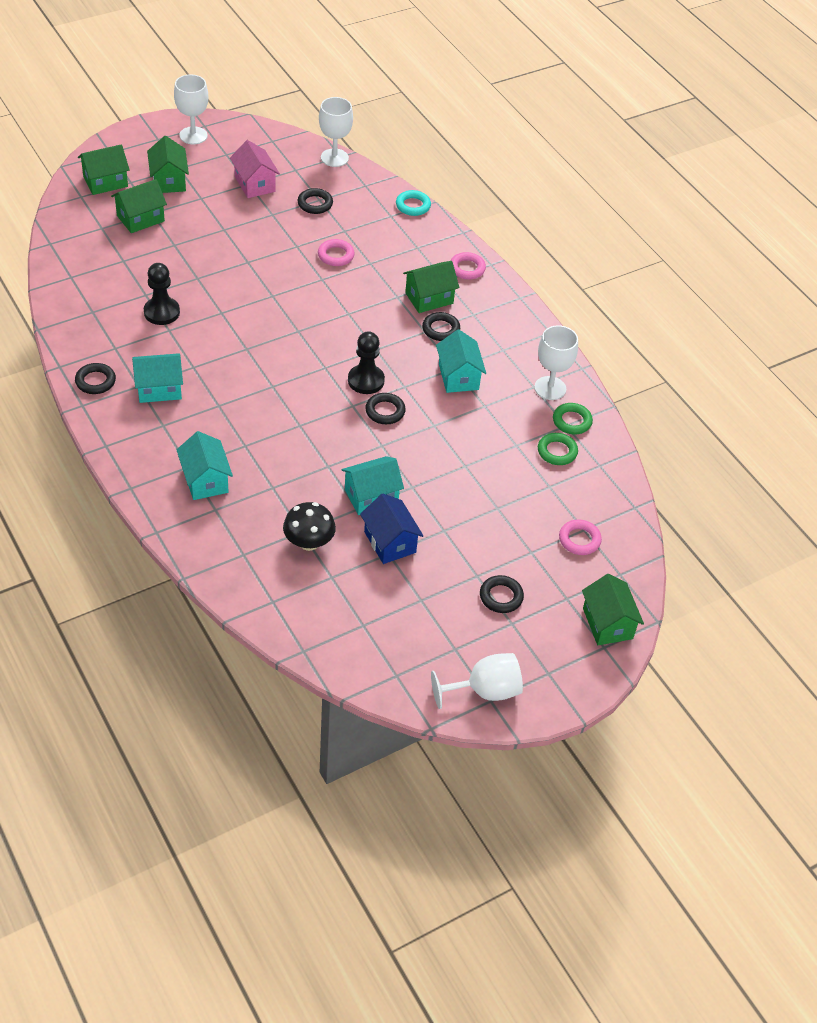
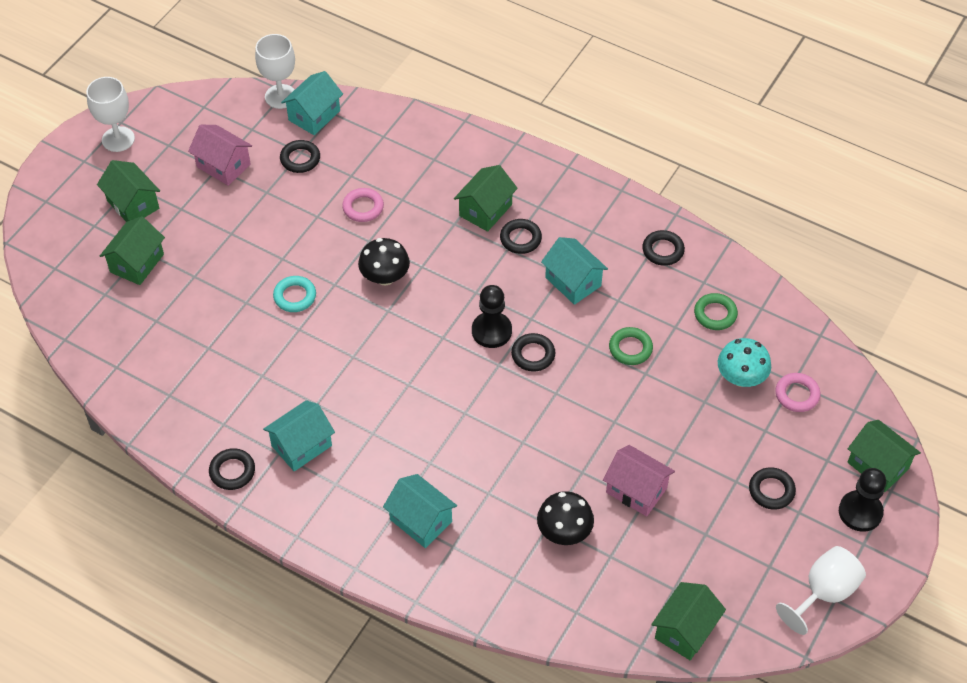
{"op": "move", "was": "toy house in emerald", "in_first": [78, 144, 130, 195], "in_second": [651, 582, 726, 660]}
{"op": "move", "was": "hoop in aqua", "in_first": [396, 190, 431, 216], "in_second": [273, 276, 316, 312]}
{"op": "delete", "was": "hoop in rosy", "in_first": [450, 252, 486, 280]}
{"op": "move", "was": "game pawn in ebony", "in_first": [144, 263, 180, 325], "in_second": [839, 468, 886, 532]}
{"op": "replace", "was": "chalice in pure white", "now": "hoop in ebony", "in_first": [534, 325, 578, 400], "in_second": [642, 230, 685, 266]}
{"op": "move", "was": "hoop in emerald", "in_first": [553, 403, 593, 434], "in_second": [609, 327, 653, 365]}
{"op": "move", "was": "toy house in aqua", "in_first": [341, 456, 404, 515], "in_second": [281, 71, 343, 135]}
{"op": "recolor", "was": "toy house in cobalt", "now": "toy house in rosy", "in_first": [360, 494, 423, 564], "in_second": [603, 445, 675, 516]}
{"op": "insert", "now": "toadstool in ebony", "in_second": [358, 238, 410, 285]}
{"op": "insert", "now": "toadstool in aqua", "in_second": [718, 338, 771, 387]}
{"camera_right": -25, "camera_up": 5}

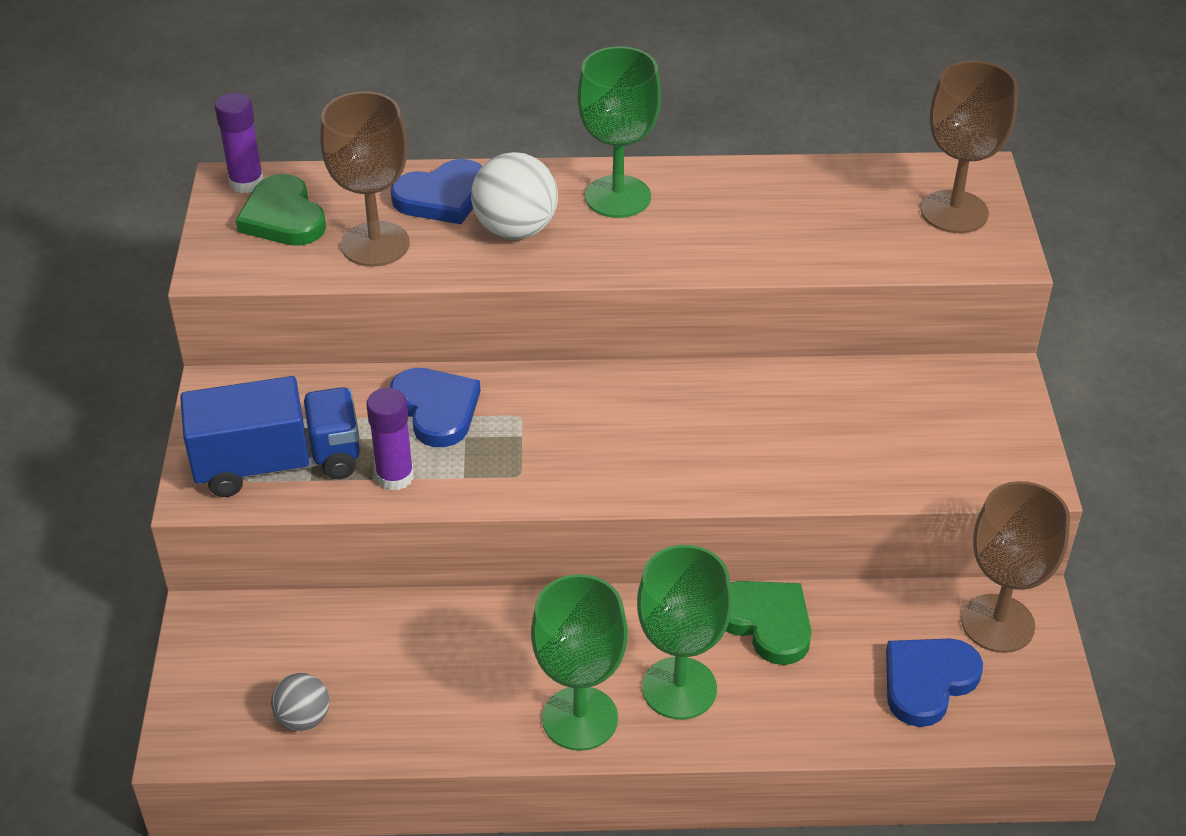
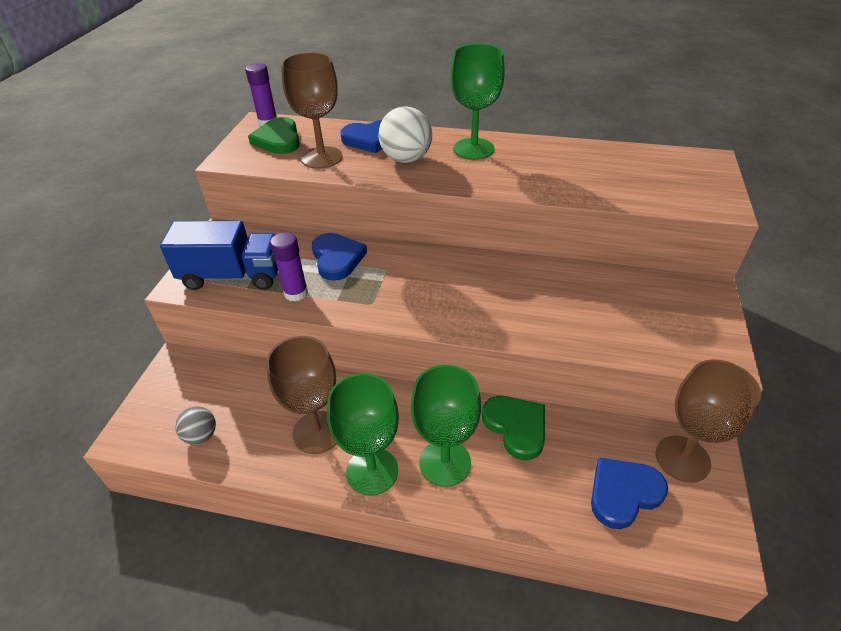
{"op": "move", "was": "chalice in brown", "in_first": [921, 61, 1018, 233], "in_second": [266, 336, 337, 454]}
{"camera_right": 15, "camera_up": 0}

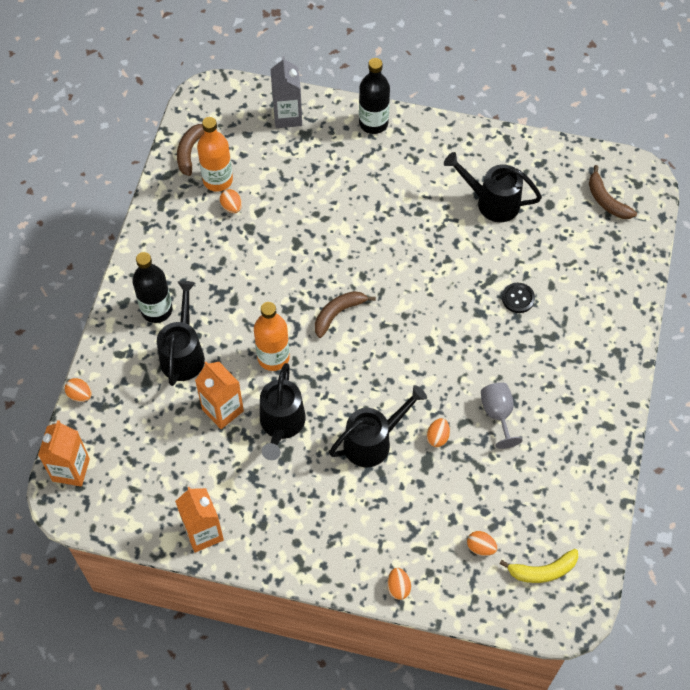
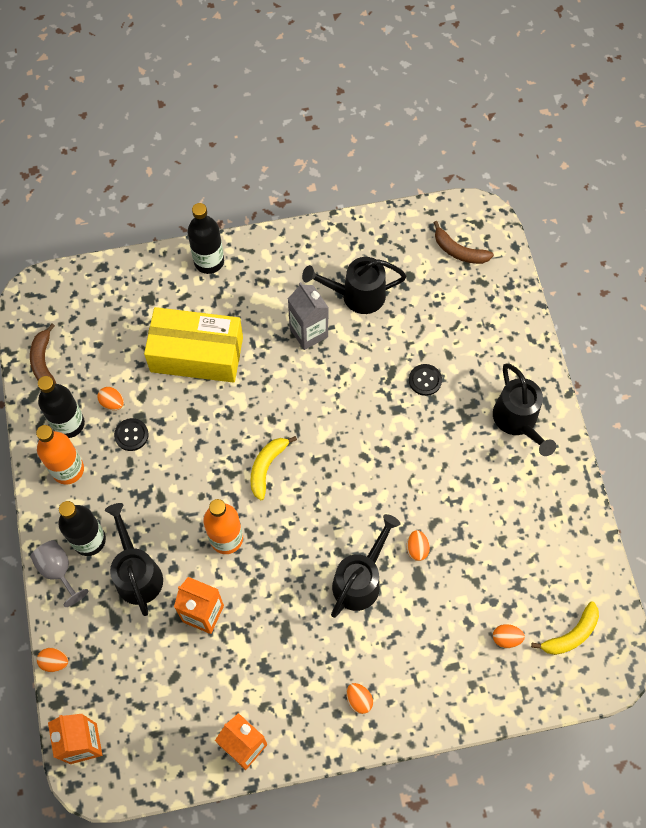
{"op": "move", "was": "carton in gray", "in_first": [270, 56, 302, 128], "in_second": [288, 282, 329, 350]}
{"op": "move", "was": "drink bottle in bright orange", "in_first": [197, 117, 233, 192], "in_second": [36, 425, 84, 485]}
{"op": "recolor", "was": "toy banana in brown", "now": "toy banana in golden", "in_first": [315, 291, 376, 338], "in_second": [250, 436, 297, 500]}
{"op": "move", "was": "sprinkling can in ebony", "in_first": [260, 363, 306, 460], "in_second": [493, 363, 556, 456]}
{"op": "move", "was": "chalice in gray", "in_first": [481, 382, 523, 449], "in_second": [30, 540, 89, 607]}
{"op": "move", "was": "egg in bright orange", "in_first": [387, 568, 411, 600], "in_second": [346, 683, 373, 714]}
{"op": "insert", "now": "box in golden", "in_second": [144, 307, 243, 383]}
{"op": "insert", "now": "drink bottle in ebony", "in_second": [38, 376, 85, 438]}
{"op": "insert", "now": "sewing button in ebony", "in_second": [114, 418, 149, 451]}
{"camera_right": -25, "camera_up": 5}

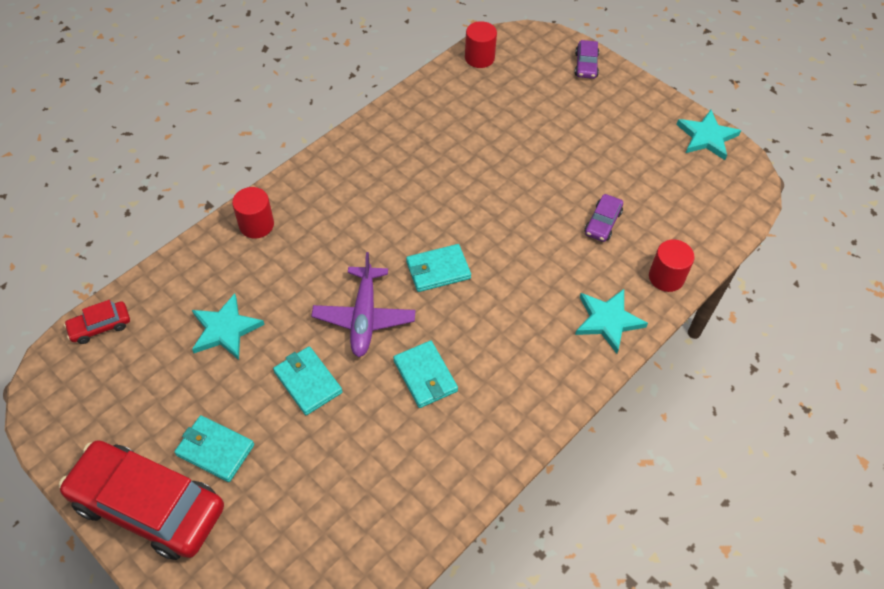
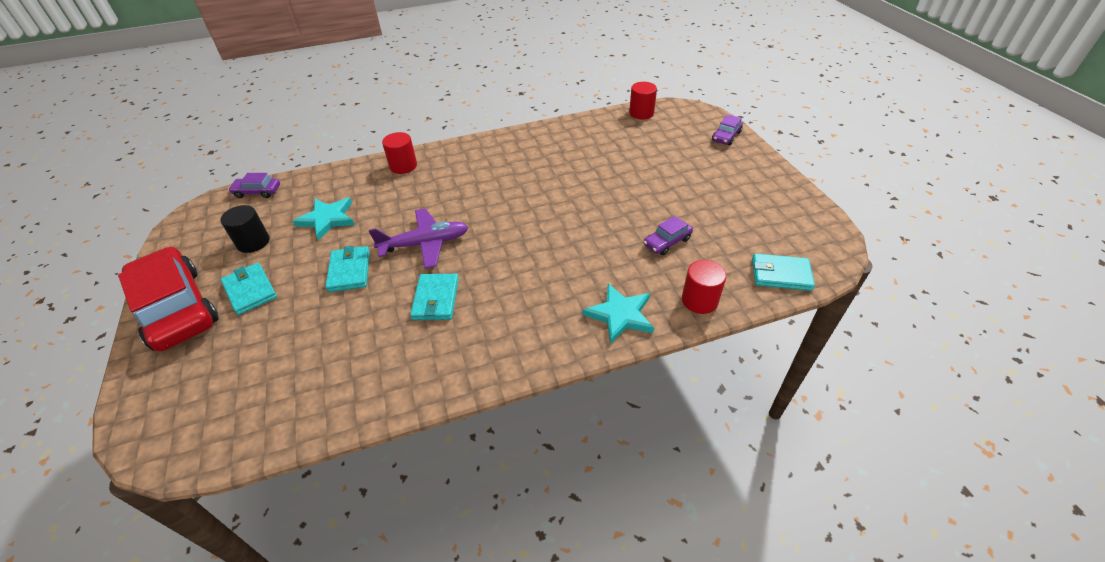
{"op": "delete", "was": "star in aqua", "in_first": [676, 110, 741, 160]}
{"op": "move", "was": "card wallet in aqua", "in_first": [406, 244, 471, 292], "in_second": [752, 253, 815, 291]}
{"op": "rotate", "was": "aeroplane in violet", "in_first": [312, 252, 415, 357], "in_second": [369, 208, 468, 269], "clockwise": -135}
{"op": "recolor", "was": "automobile in crimson", "now": "automobile in violet", "in_first": [64, 300, 130, 344], "in_second": [228, 173, 280, 198]}
{"op": "insert", "now": "solid cylinder in ebony", "in_second": [220, 205, 270, 253]}
{"camera_right": 30, "camera_up": -10}

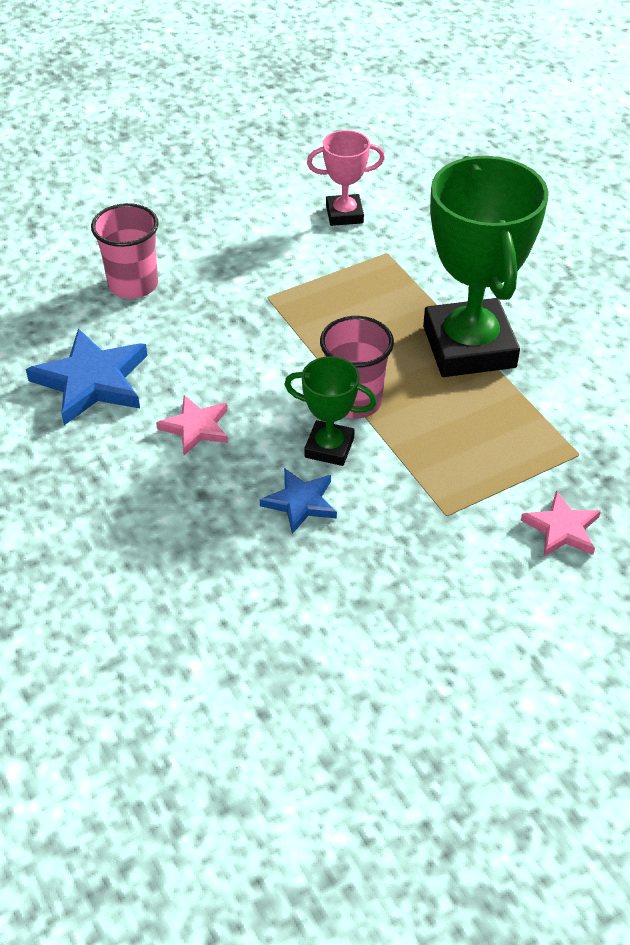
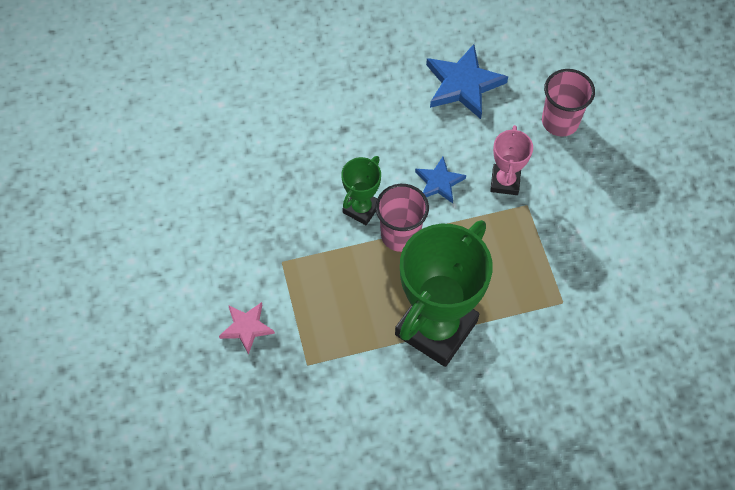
{"op": "move", "was": "prize cup in rosy", "in_first": [307, 130, 385, 226], "in_second": [490, 125, 533, 195]}
{"op": "rotate", "was": "prize cup in emerald", "in_first": [423, 156, 549, 377], "in_second": [395, 220, 493, 367], "clockwise": -60}
{"op": "delete", "was": "star in rosy", "in_first": [156, 395, 228, 455]}
{"op": "move", "was": "star in cobalt", "in_first": [260, 468, 337, 534], "in_second": [415, 157, 466, 203]}
{"camera_right": 105, "camera_up": 15}

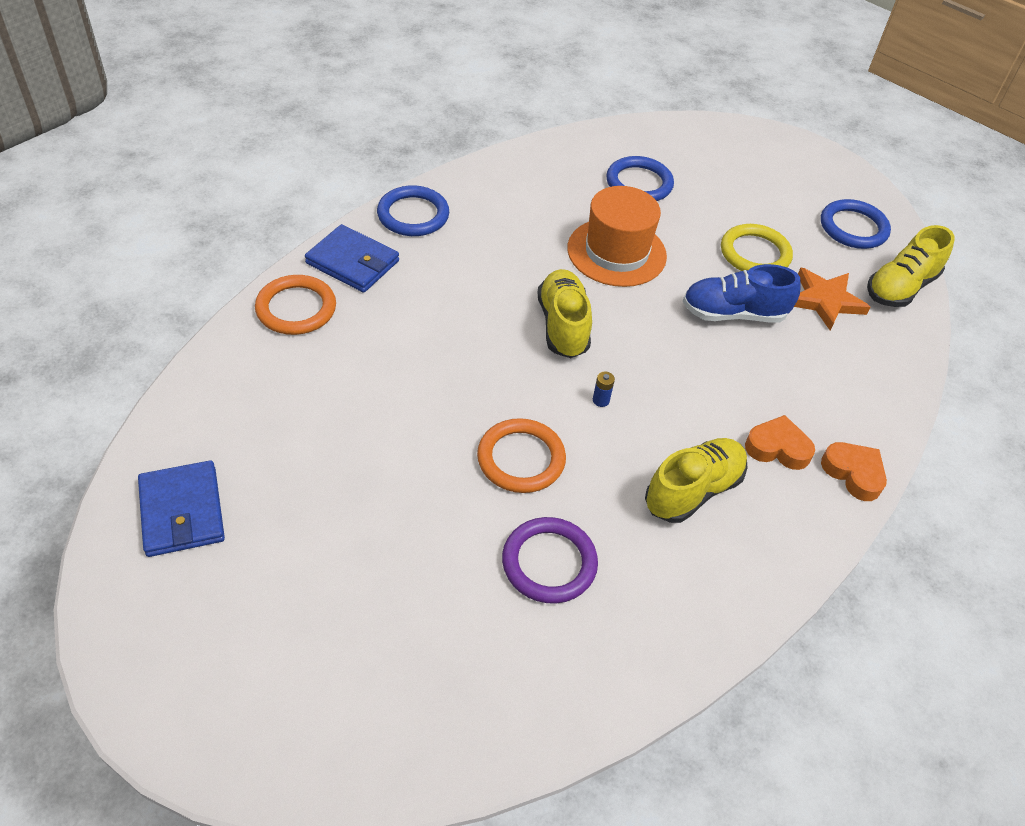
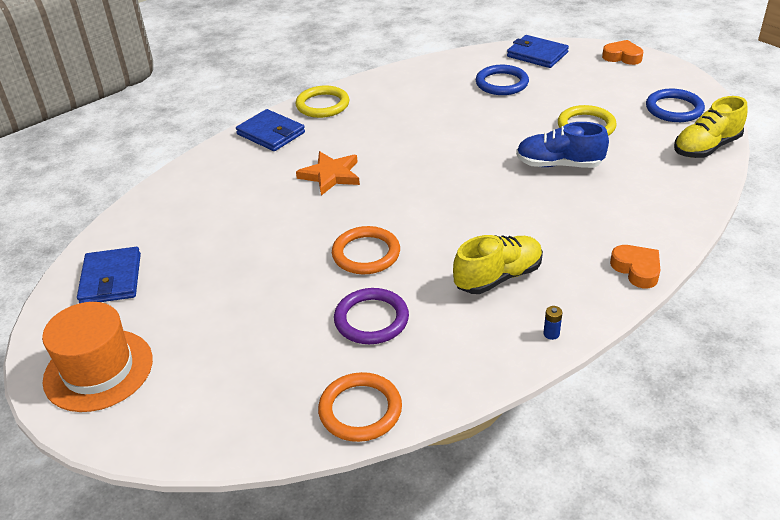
{"op": "recolor", "was": "hoop in cobalt", "now": "hoop in golden", "in_first": [377, 185, 449, 236], "in_second": [295, 85, 349, 118]}
{"op": "move", "was": "hat in bright orange", "in_first": [567, 186, 667, 287], "in_second": [42, 302, 153, 412]}
{"op": "move", "was": "star in bright orange", "in_first": [794, 268, 871, 331], "in_second": [296, 151, 360, 196]}
{"op": "delete", "was": "lace-up shoe in golden", "in_first": [538, 269, 592, 358]}
{"op": "move", "was": "hoop in bright orange", "in_first": [255, 275, 336, 335], "in_second": [318, 372, 402, 442]}
{"op": "move", "was": "battery in cobalt", "in_first": [593, 371, 615, 407], "in_second": [544, 306, 562, 340]}
{"op": "move", "was": "heart shape in bright orange", "in_first": [745, 415, 815, 470], "in_second": [602, 40, 643, 65]}
{"op": "insert", "now": "card wallet in cobalt", "in_second": [507, 35, 569, 68]}
{"camera_right": 15, "camera_up": -10}

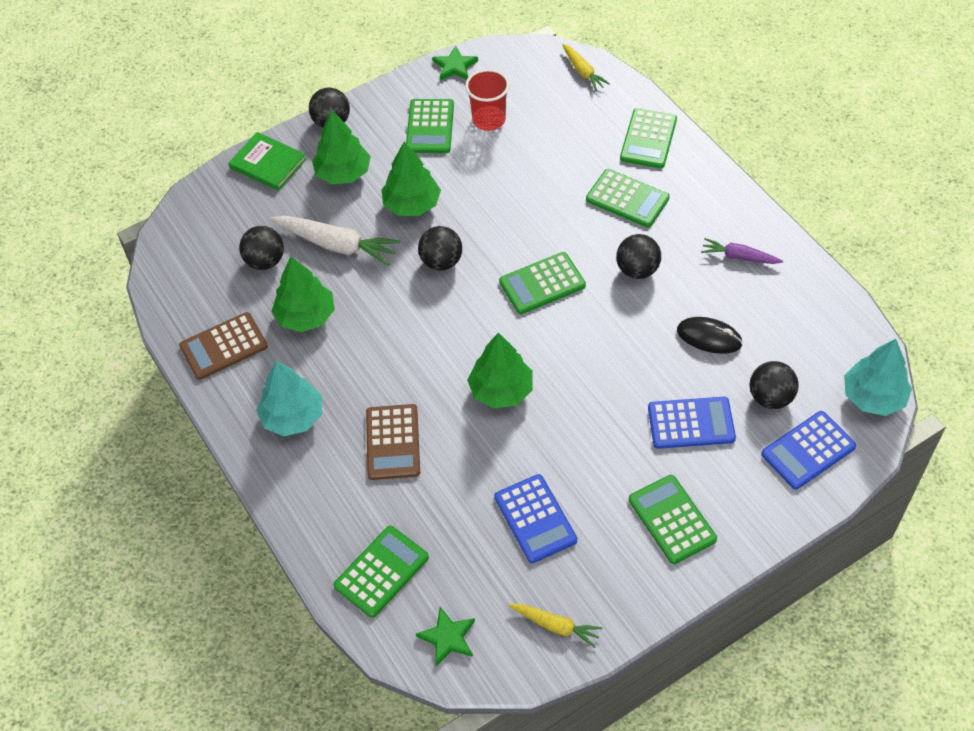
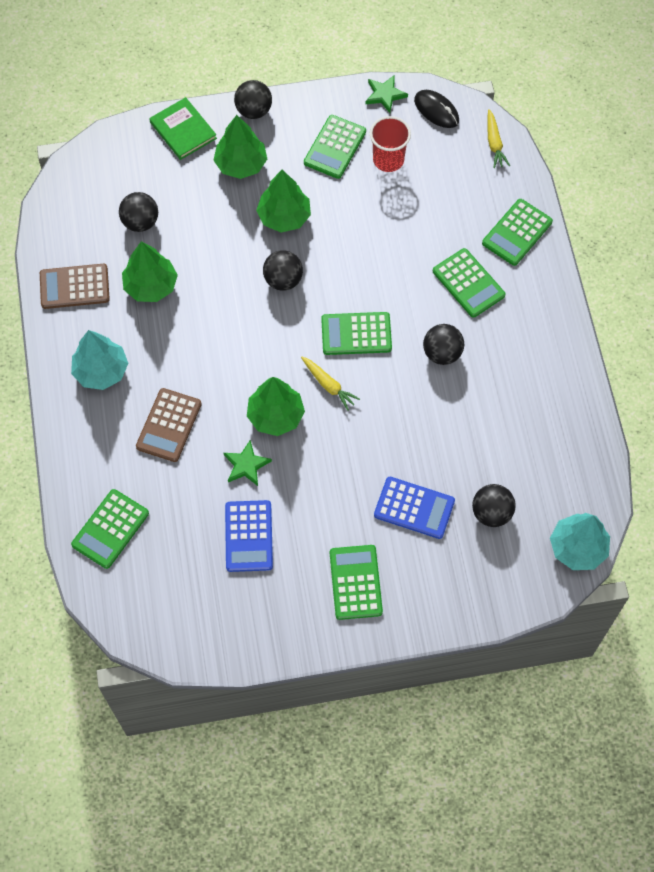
{"op": "delete", "was": "toy carrot in pure white", "in_first": [270, 216, 401, 266]}
{"op": "delete", "was": "toy carrot in violet", "in_first": [701, 238, 783, 264]}
{"op": "move", "was": "mouse in ebony", "in_first": [677, 317, 743, 354], "in_second": [414, 90, 459, 128]}
{"op": "delete", "was": "adding machine in cobalt", "in_first": [761, 411, 856, 490]}
{"op": "rotate", "was": "adding machine in emerald", "in_first": [334, 526, 429, 618], "in_second": [71, 489, 149, 569], "clockwise": 150}
{"op": "move", "was": "toy carrot in golden", "in_first": [509, 604, 602, 648], "in_second": [301, 357, 360, 411]}
{"op": "move", "was": "star in emerald", "in_first": [416, 607, 475, 666], "in_second": [224, 440, 272, 486]}
{"camera_right": 20, "camera_up": 10}

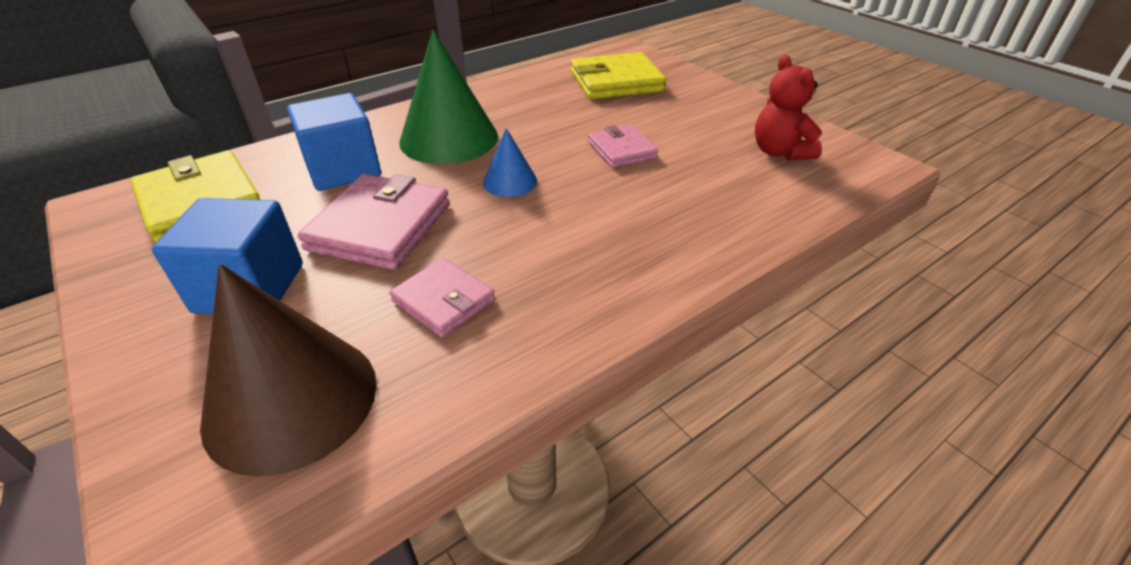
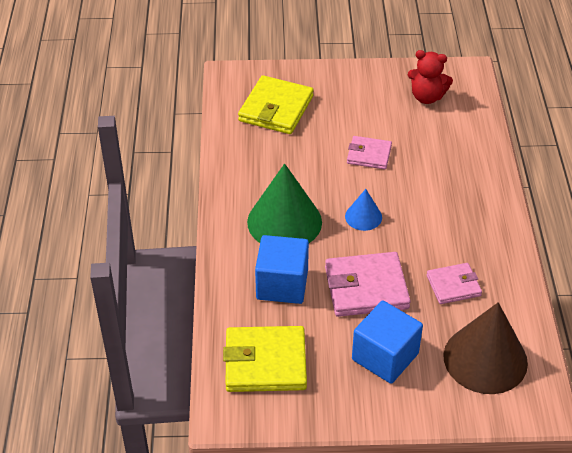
{"op": "rotate", "was": "card wallet in rosy", "in_first": [298, 174, 450, 270], "in_second": [325, 252, 411, 317], "clockwise": -60}
{"camera_right": -55, "camera_up": 5}

